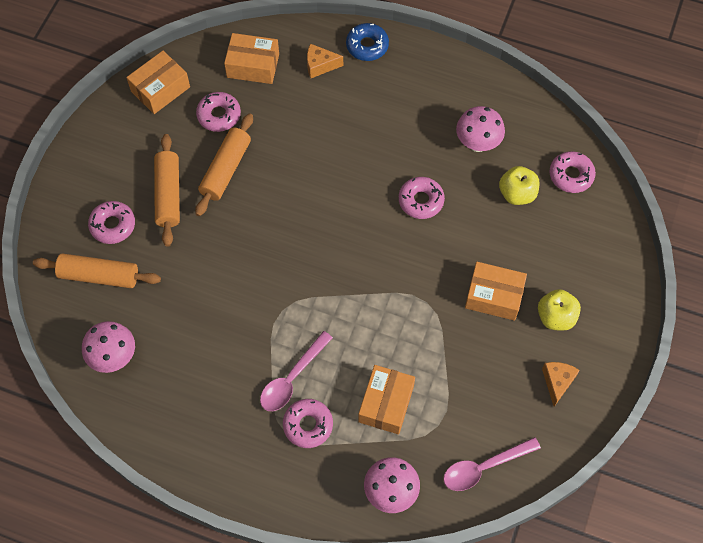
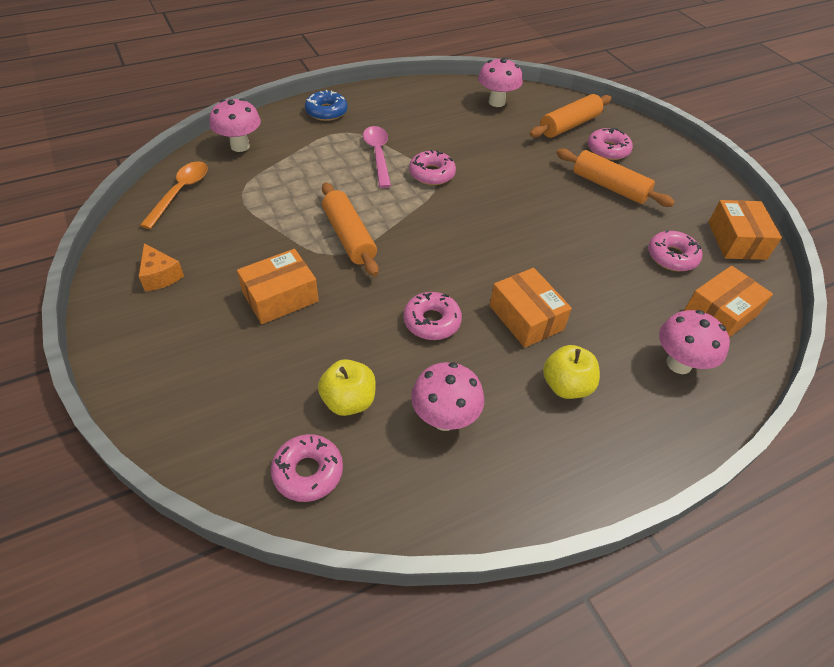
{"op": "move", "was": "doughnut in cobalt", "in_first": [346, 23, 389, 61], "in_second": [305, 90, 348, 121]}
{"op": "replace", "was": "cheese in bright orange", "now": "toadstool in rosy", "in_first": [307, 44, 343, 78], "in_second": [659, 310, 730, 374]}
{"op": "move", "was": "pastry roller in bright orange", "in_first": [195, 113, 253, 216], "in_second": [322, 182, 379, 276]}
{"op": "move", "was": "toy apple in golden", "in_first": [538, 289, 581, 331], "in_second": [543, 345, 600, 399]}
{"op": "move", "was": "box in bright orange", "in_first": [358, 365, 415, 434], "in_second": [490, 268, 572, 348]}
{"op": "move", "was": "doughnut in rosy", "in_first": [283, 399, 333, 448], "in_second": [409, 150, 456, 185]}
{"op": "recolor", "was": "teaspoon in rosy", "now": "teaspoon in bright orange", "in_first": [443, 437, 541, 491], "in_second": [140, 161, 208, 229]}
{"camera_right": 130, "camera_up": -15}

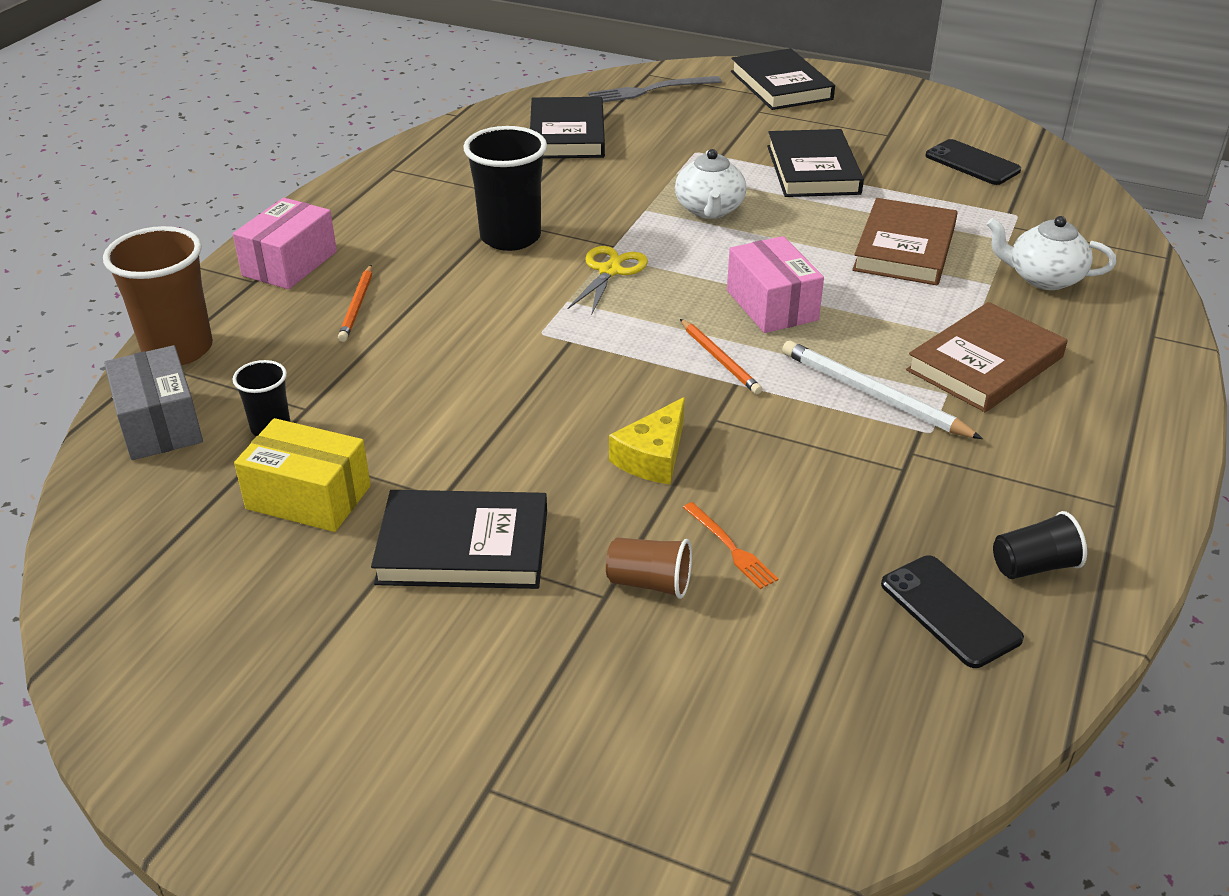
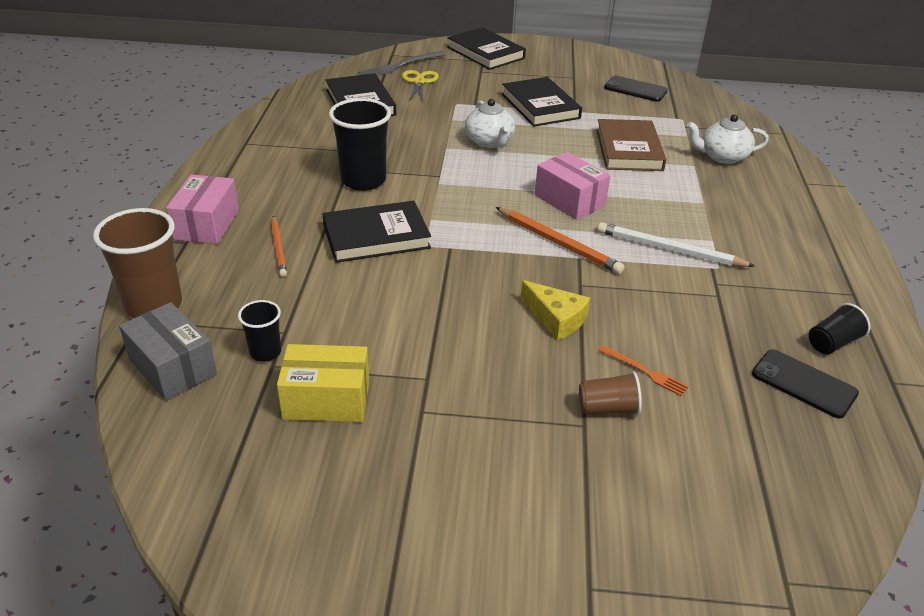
{"op": "move", "was": "scissors in golden", "in_first": [568, 246, 648, 316], "in_second": [402, 70, 439, 102]}
{"op": "delete", "was": "hardcover in brown", "in_first": [906, 302, 1067, 412]}
{"op": "resize", "was": "lead pencil in bright orange", "in_first": [680, 319, 762, 394], "in_second": [496, 207, 625, 274], "ratio": 1.55}
{"op": "rotate", "was": "cheese in golden", "in_first": [609, 397, 685, 485], "in_second": [520, 280, 590, 340], "clockwise": -60}
{"op": "move", "was": "hardcover in ebony", "in_first": [371, 490, 547, 589], "in_second": [323, 201, 431, 263]}
{"camera_right": -20, "camera_up": 0}

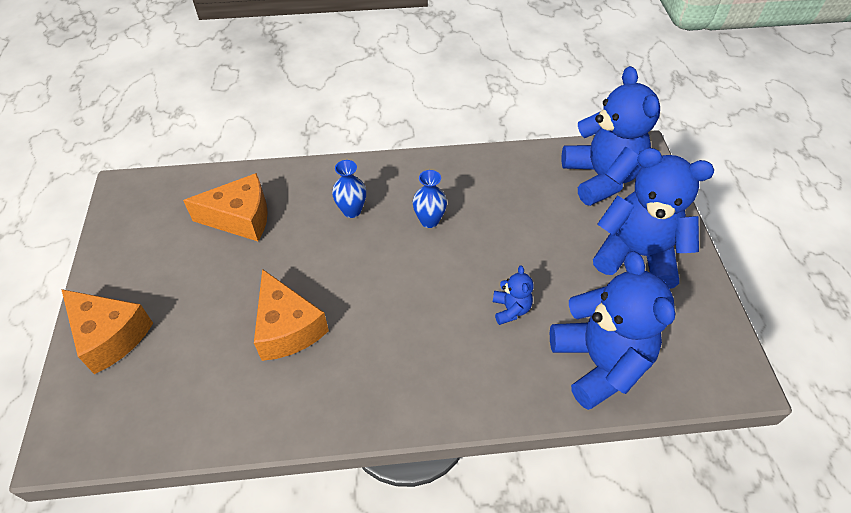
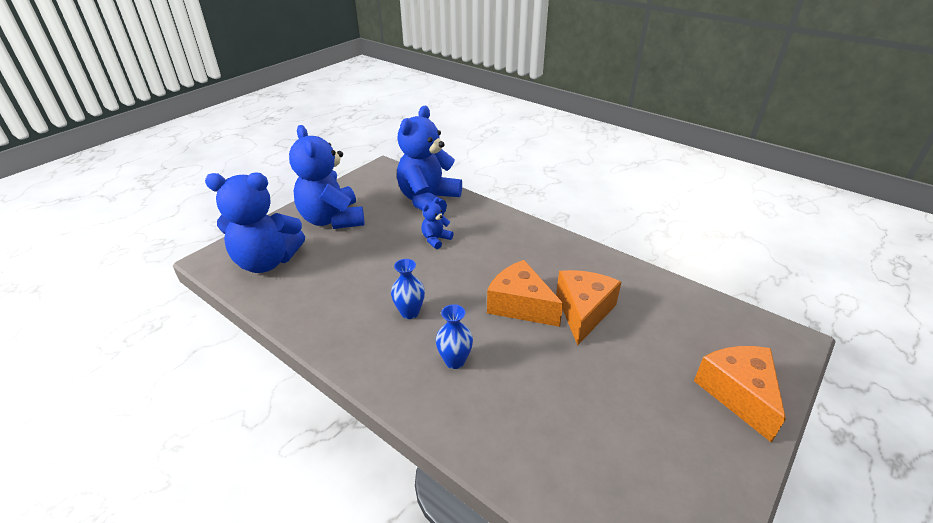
{"op": "rotate", "was": "teddy in cobalt", "in_first": [562, 66, 660, 206], "in_second": [205, 173, 305, 273], "clockwise": -120}
{"op": "move", "was": "cheese in bright orange", "in_first": [183, 173, 268, 241], "in_second": [487, 260, 563, 327]}
{"camera_right": -135, "camera_up": -15}

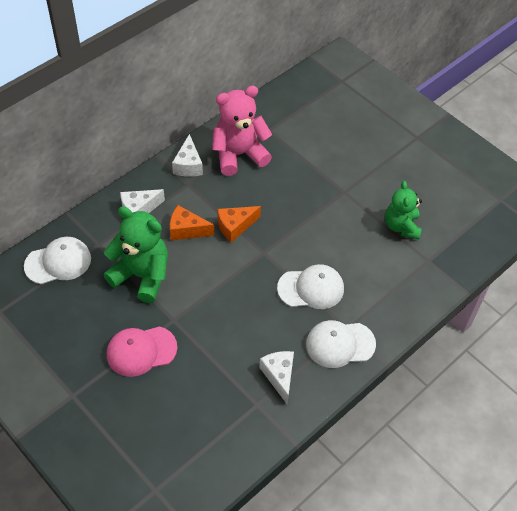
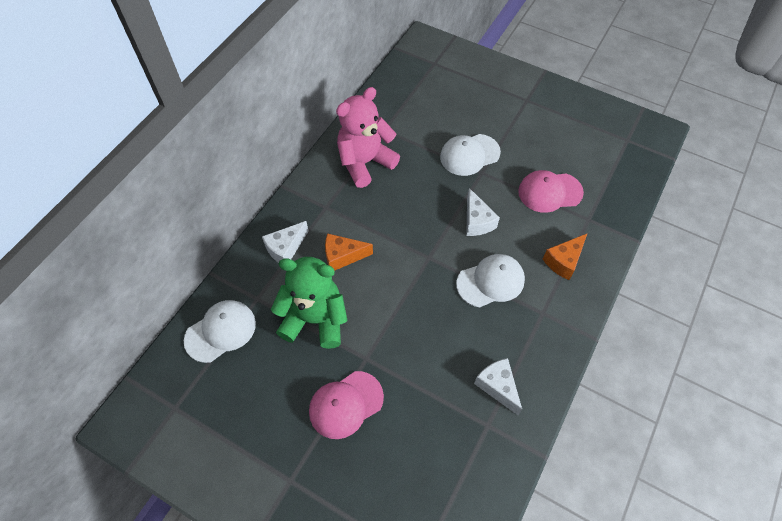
{"op": "move", "was": "cheese in pure white", "in_first": [172, 134, 203, 177], "in_second": [466, 188, 500, 236]}
{"op": "replace", "was": "teddy in emerald", "now": "peaked cap in rosy", "in_first": [385, 181, 422, 239], "in_second": [518, 170, 584, 213]}
{"op": "move", "was": "cheese in bright orange", "in_first": [217, 206, 261, 242], "in_second": [543, 233, 588, 280]}
{"op": "move", "was": "peaked cap in pure white", "in_first": [306, 320, 376, 368], "in_second": [440, 134, 501, 176]}
{"camera_right": -15, "camera_up": 5}

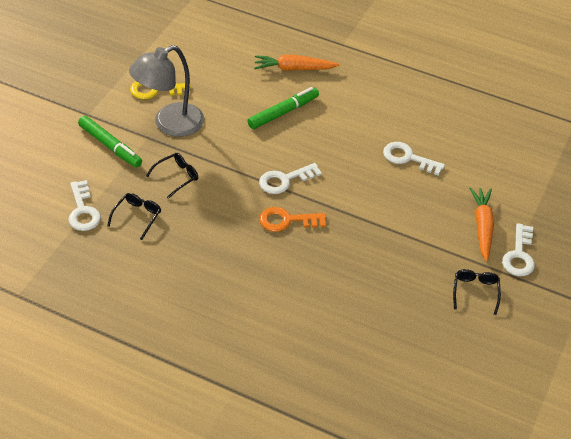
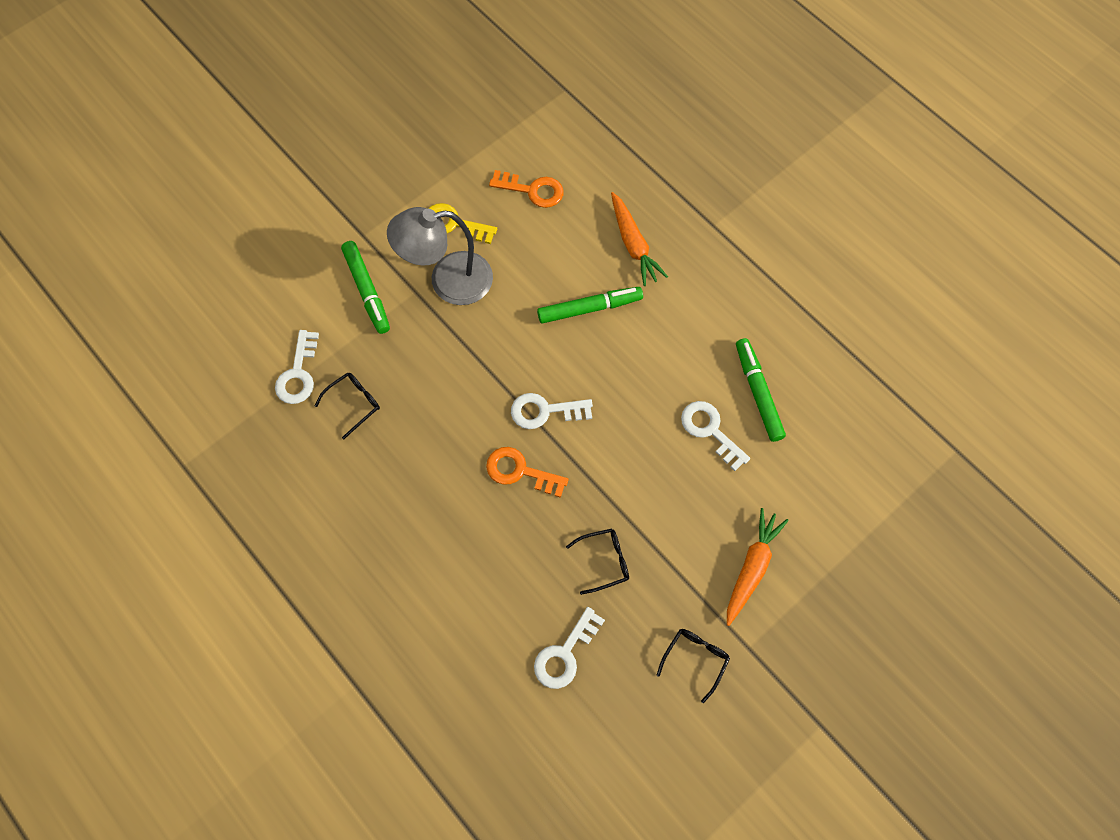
{"op": "rotate", "was": "toy carrot in bright orange", "in_first": [254, 55, 340, 71], "in_second": [611, 192, 668, 286], "clockwise": -135}
{"op": "move", "was": "glasses in ebony", "in_first": [146, 153, 198, 199], "in_second": [566, 529, 629, 595]}
{"op": "move", "was": "door key in pure white", "in_first": [502, 223, 535, 276], "in_second": [534, 607, 605, 689]}
{"op": "insert", "now": "door key in bright orange", "in_second": [489, 170, 564, 208]}
{"op": "insert", "now": "marker pen in emerald", "in_second": [736, 338, 786, 442]}
{"camera_right": 25, "camera_up": 20}

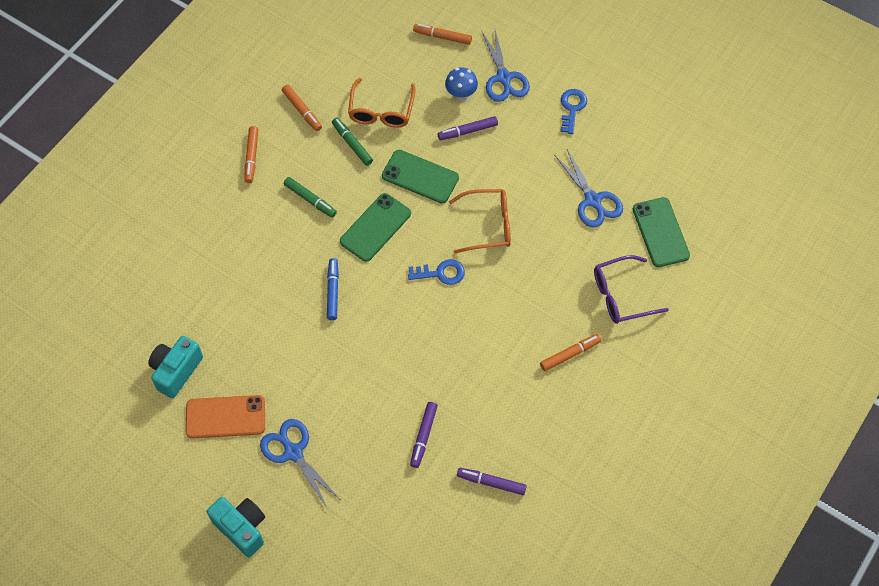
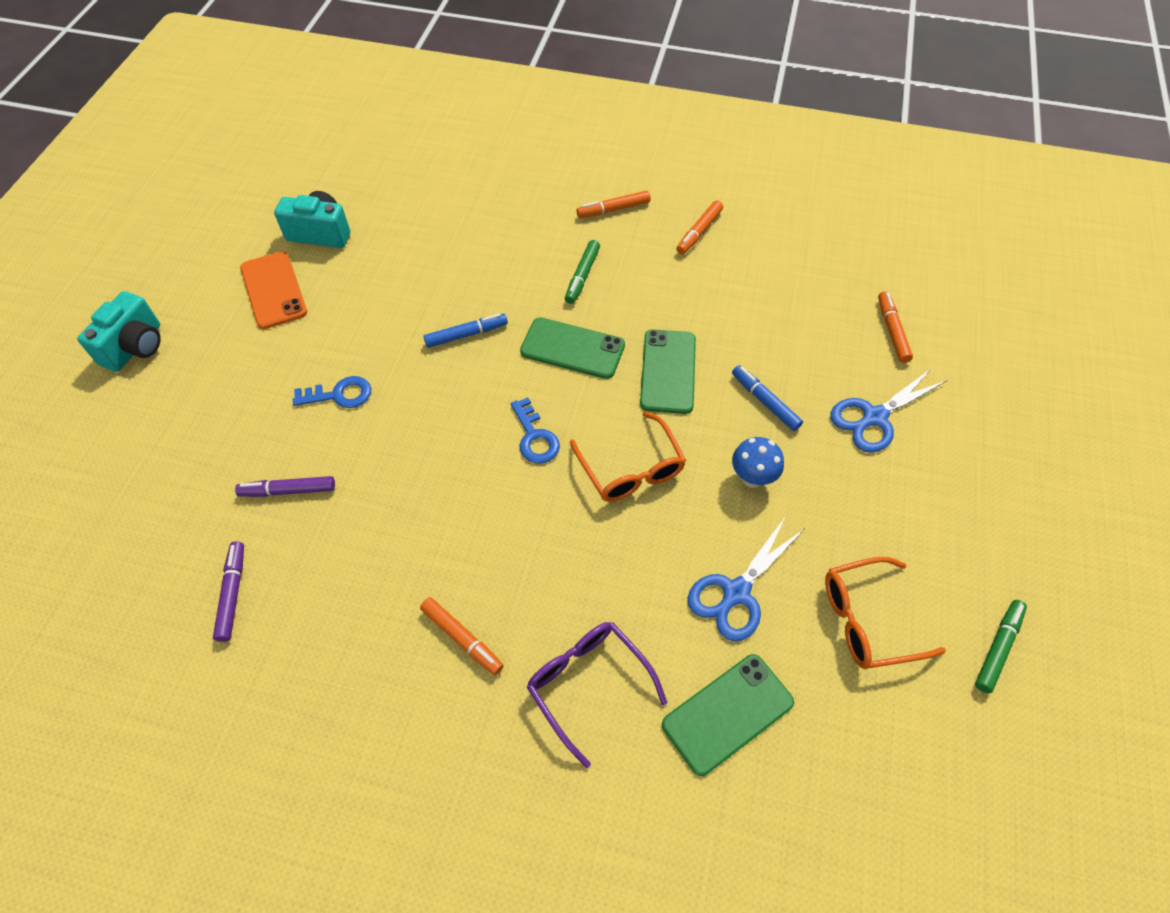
{"op": "move", "was": "toadstool in cobalt", "in_first": [445, 67, 478, 101], "in_second": [732, 437, 784, 488]}
{"op": "move", "was": "glasses in bright orange", "in_first": [348, 78, 415, 128], "in_second": [825, 557, 946, 669]}
{"op": "move", "was": "door key in cobalt", "in_first": [560, 89, 587, 134], "in_second": [293, 376, 372, 408]}
{"op": "recolor", "was": "marker pen in violet", "now": "marker pen in cobalt", "in_first": [438, 116, 498, 140], "in_second": [732, 365, 803, 431]}
{"op": "move", "was": "marker pen in emerald", "in_first": [332, 118, 373, 166], "in_second": [975, 600, 1027, 693]}
{"op": "delete", "was": "scissors in cobalt", "in_first": [260, 419, 341, 509]}
{"camera_right": 70, "camera_up": -5}

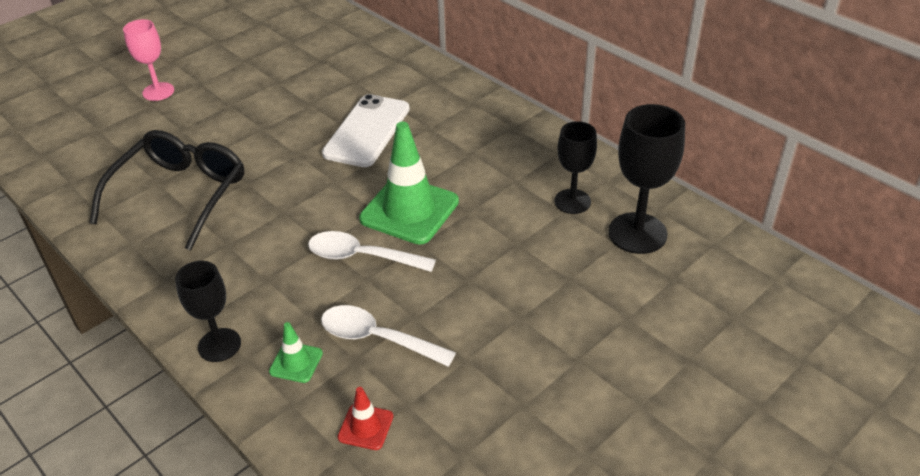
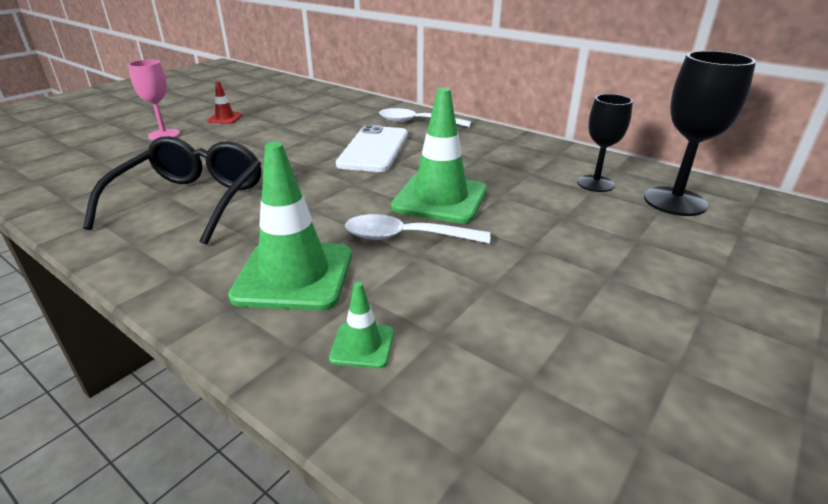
{"op": "delete", "was": "chalice in ebony", "in_first": [175, 261, 241, 362]}
{"op": "move", "was": "teaspoon in pure white", "in_first": [321, 305, 456, 367], "in_second": [379, 108, 471, 127]}
{"op": "move", "was": "traffic cone in crimson", "in_first": [338, 387, 393, 450], "in_second": [207, 81, 242, 124]}
{"op": "insert", "now": "traffic cone in emerald", "in_second": [228, 142, 352, 310]}
{"camera_right": -10, "camera_up": -10}

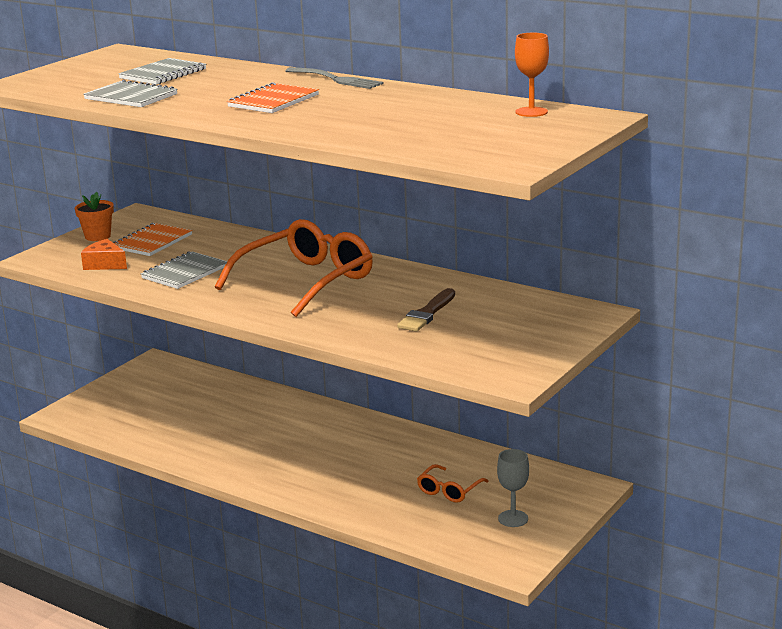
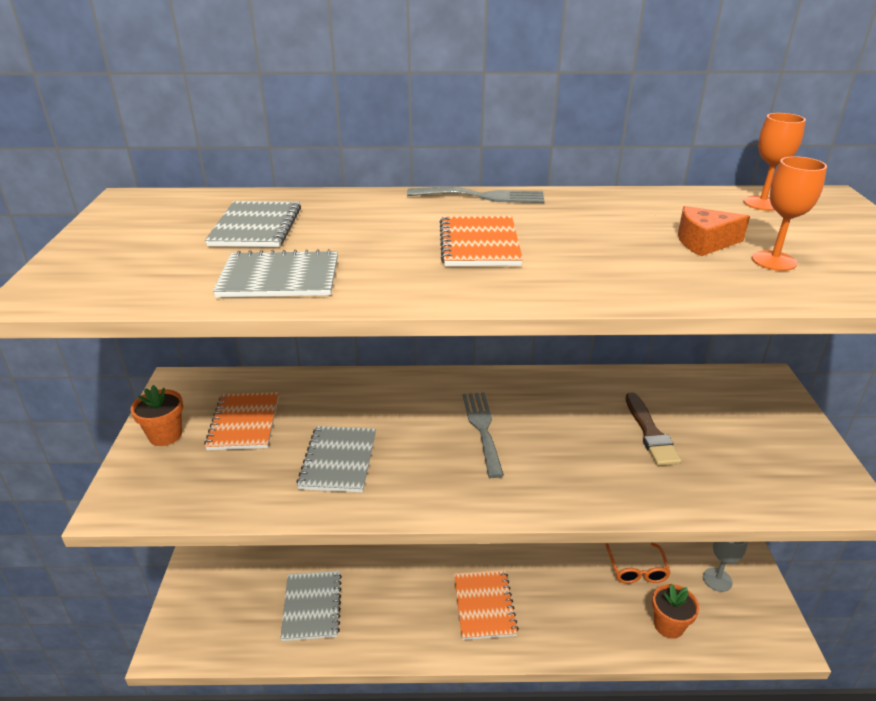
{"op": "replace", "was": "glasses in bright orange", "now": "dinner fork in gray", "in_first": [215, 219, 373, 317], "in_second": [463, 392, 504, 478]}
{"op": "move", "was": "cheese in bright orange", "in_first": [81, 239, 127, 270], "in_second": [678, 206, 750, 256]}
{"op": "insert", "now": "chalice in bright orange", "in_second": [752, 156, 827, 271]}
{"op": "insert", "now": "notebook in bright orange", "in_second": [454, 570, 519, 640]}
{"op": "insert", "now": "notebook in gray", "in_second": [280, 571, 342, 641]}
{"op": "insert", "now": "plant pot in bright orange", "in_second": [652, 584, 699, 639]}
{"camera_right": -35, "camera_up": 10}

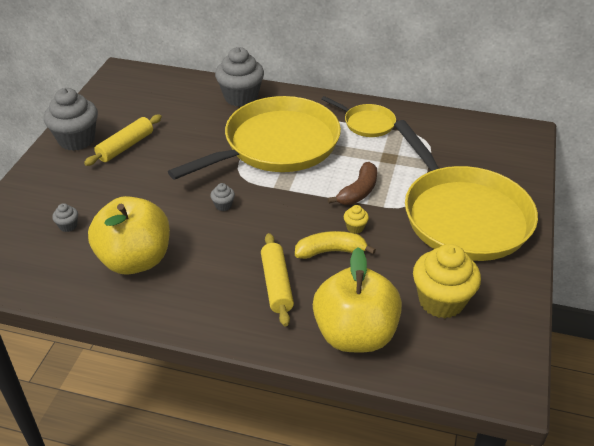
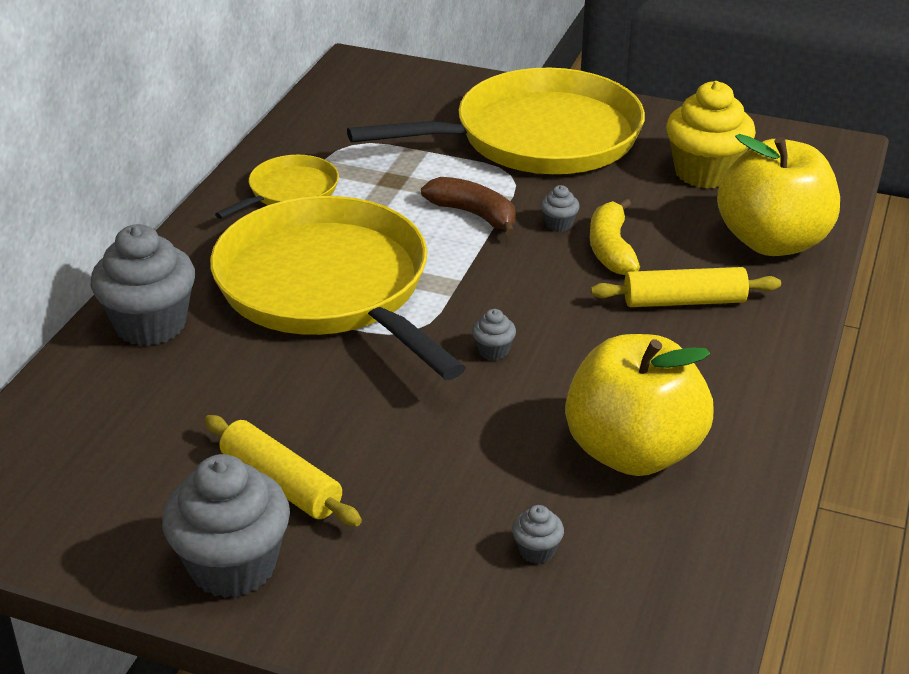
{"op": "recolor", "was": "cupcake in golden", "now": "cupcake in gray", "in_first": [344, 205, 369, 234], "in_second": [540, 185, 580, 232]}
{"camera_right": -85, "camera_up": -5}

